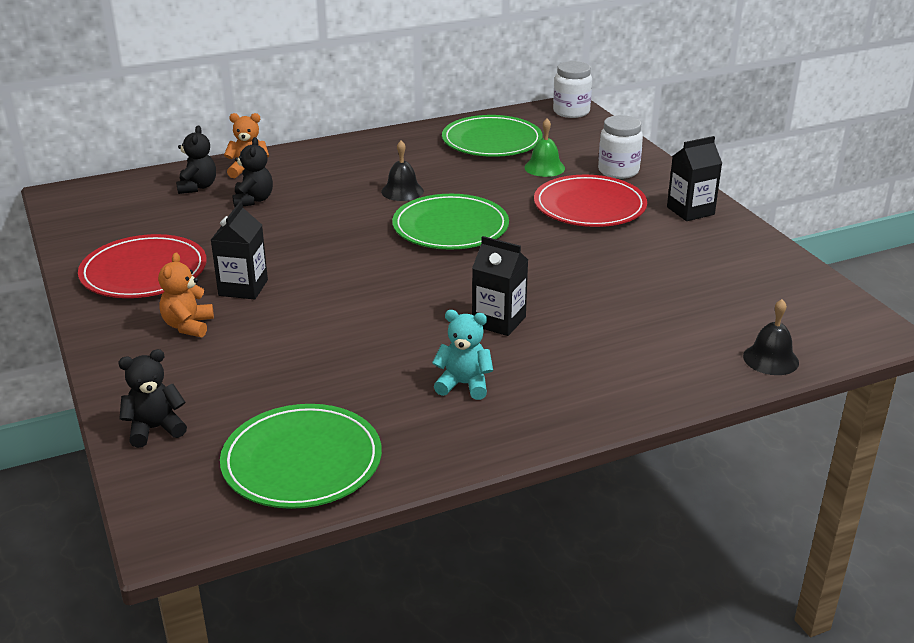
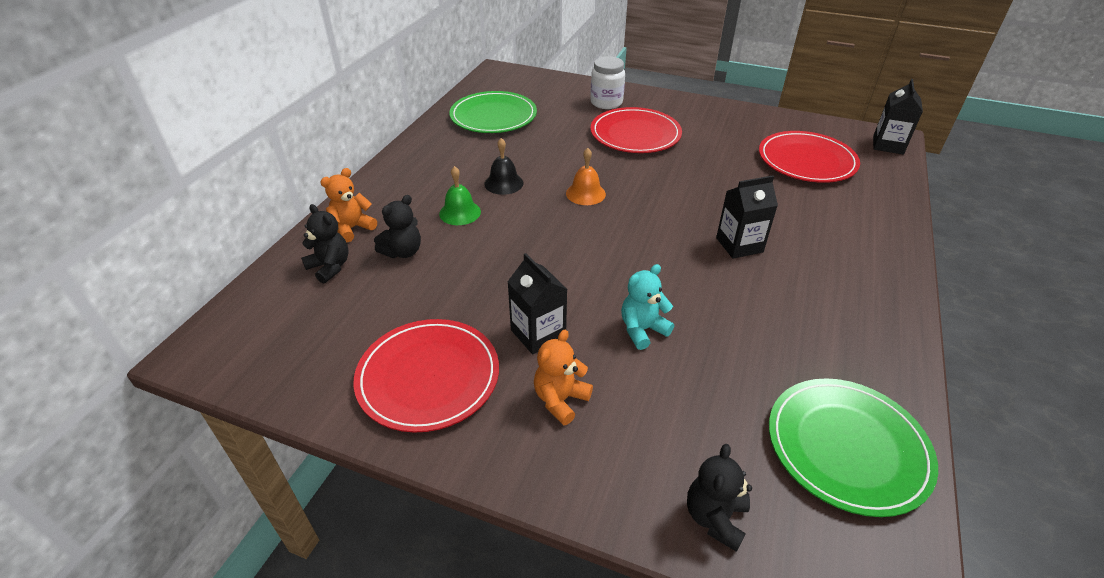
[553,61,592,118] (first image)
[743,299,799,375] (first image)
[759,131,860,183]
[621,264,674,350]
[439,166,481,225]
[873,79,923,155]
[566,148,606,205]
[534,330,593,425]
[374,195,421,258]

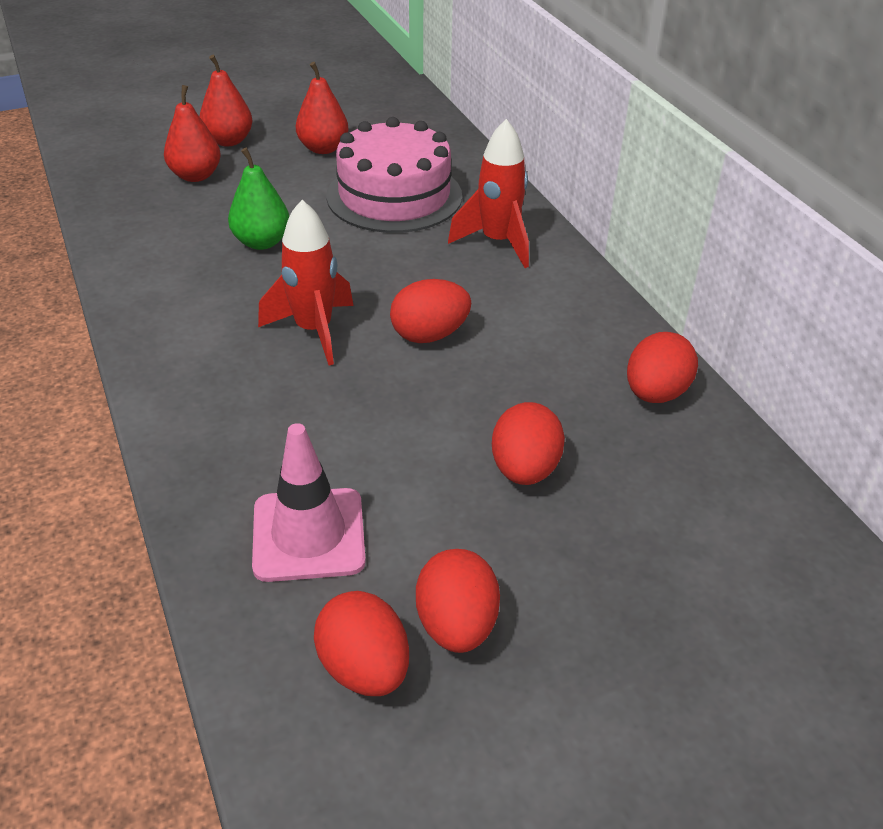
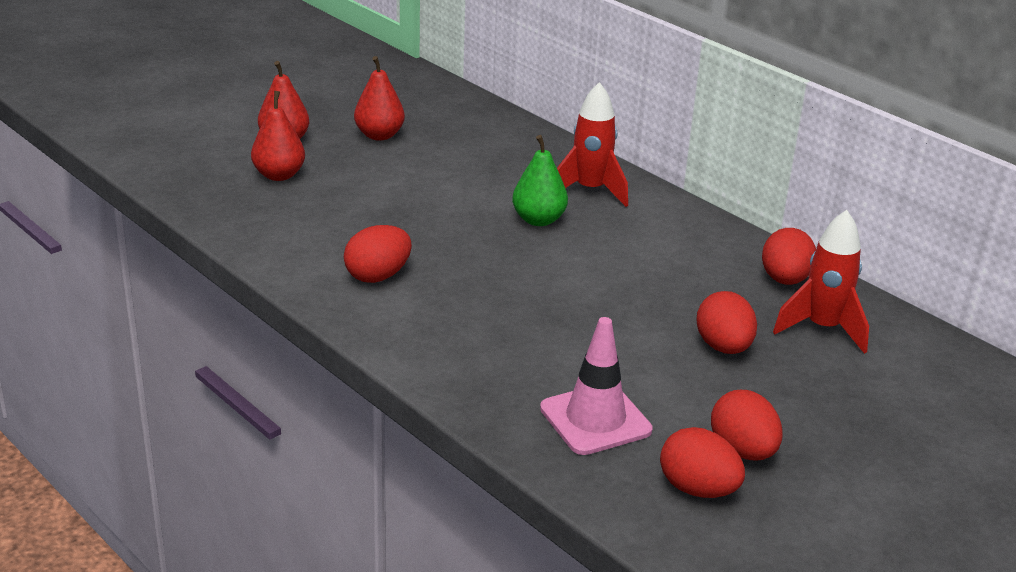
[326,117,462,233] (first image)
[512,135,568,226]
[773,210,869,354]
[344,225,412,283]

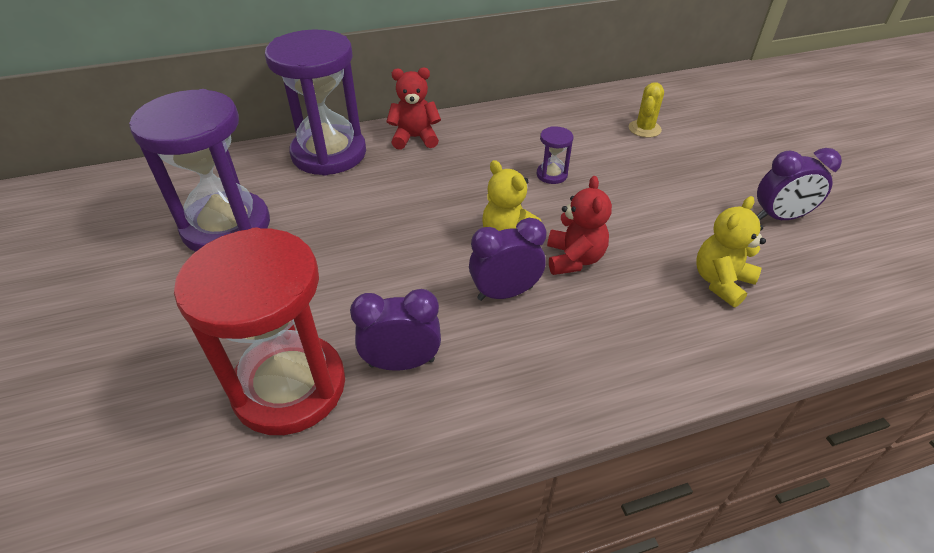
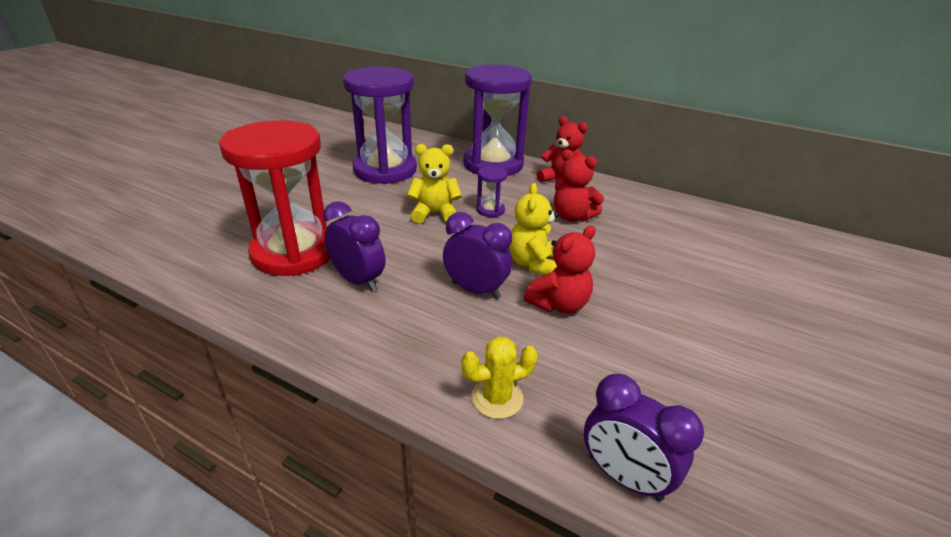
[554,149,604,221]
[476,166,508,217]
[461,336,538,419]
[407,144,462,224]
[584,374,704,501]

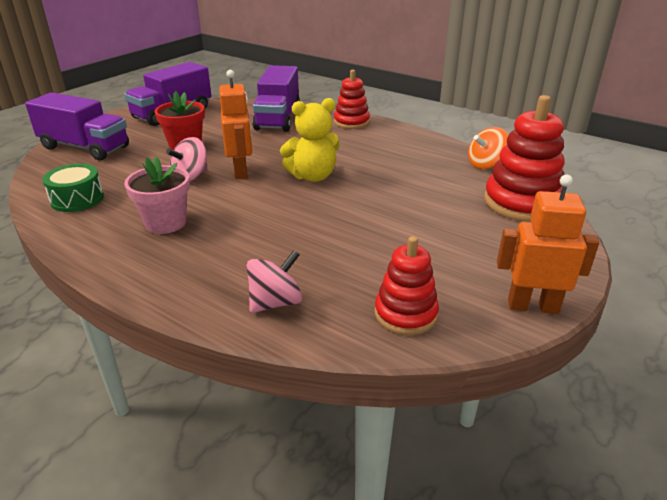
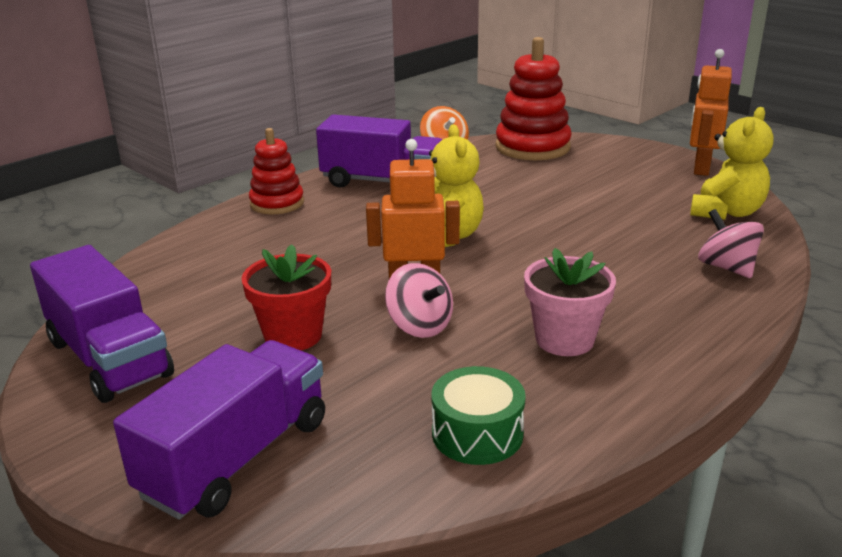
[316,114,442,188]
[690,107,773,220]

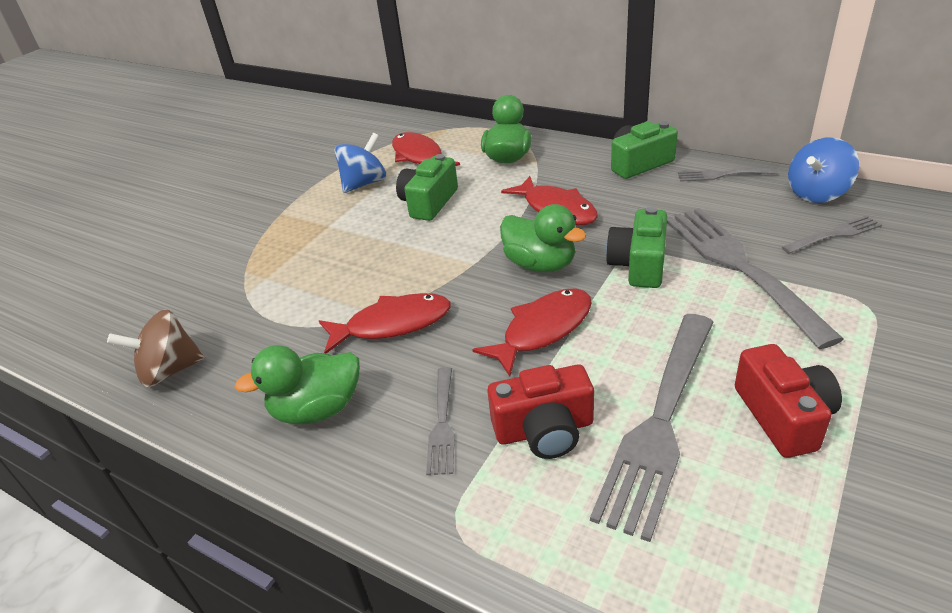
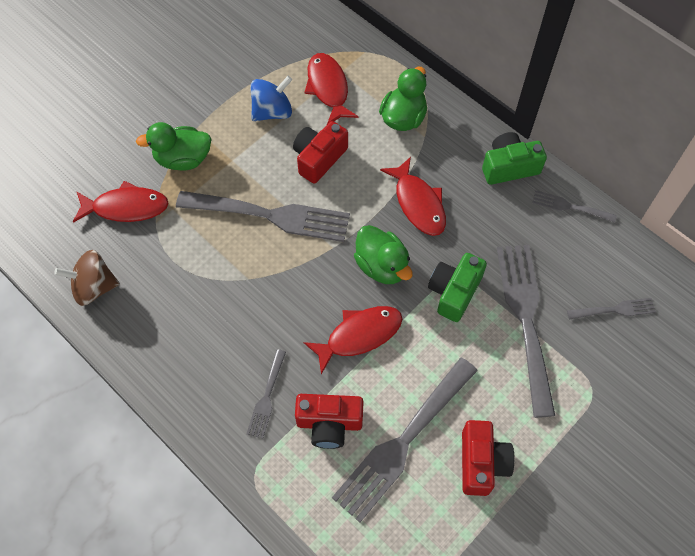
[788,137,859,203] (first image)
[176,191,350,242]
[136,122,211,171]
[73,181,169,223]
[293,121,348,184]

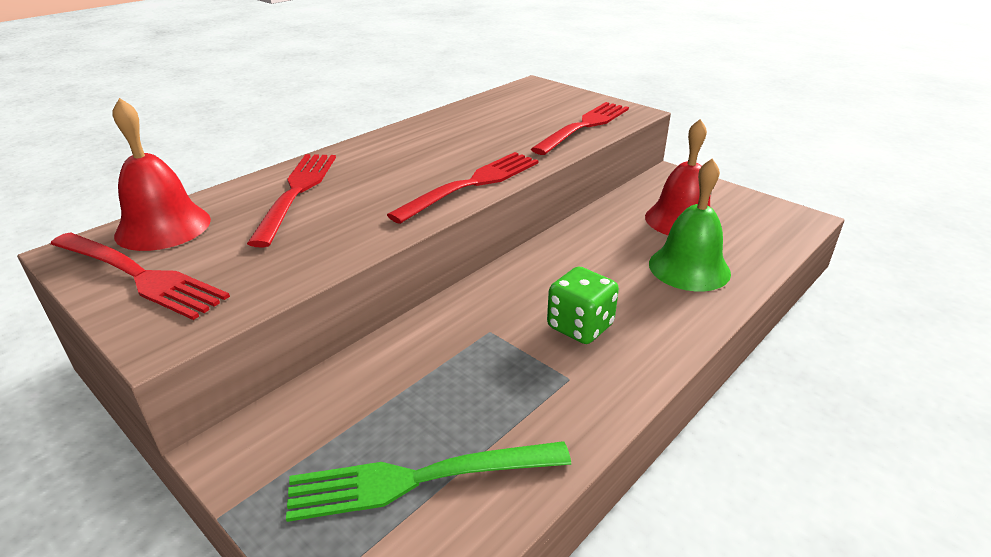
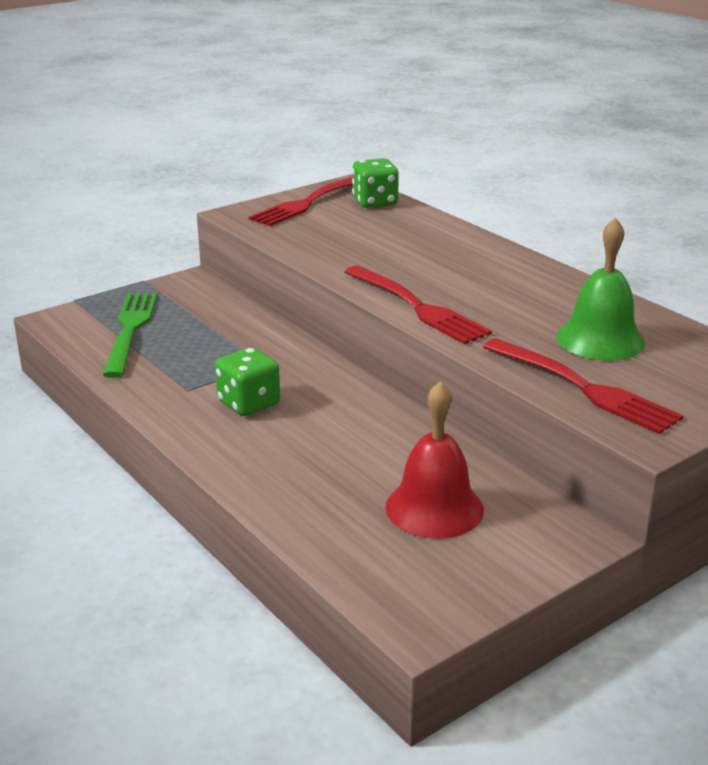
[247,154,336,247] (first image)
[556,218,645,361]
[352,158,399,208]

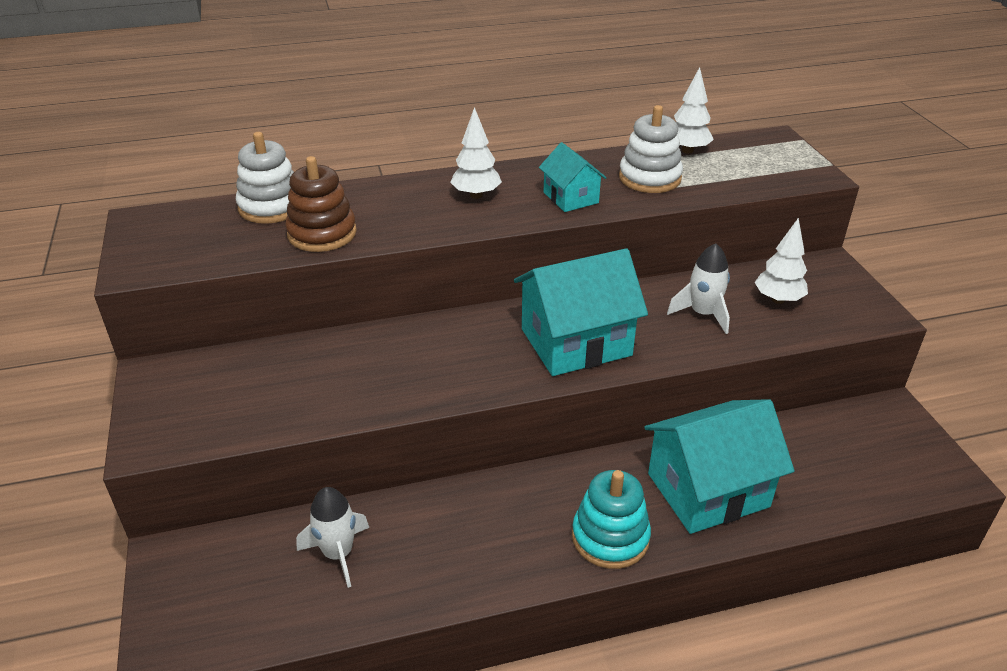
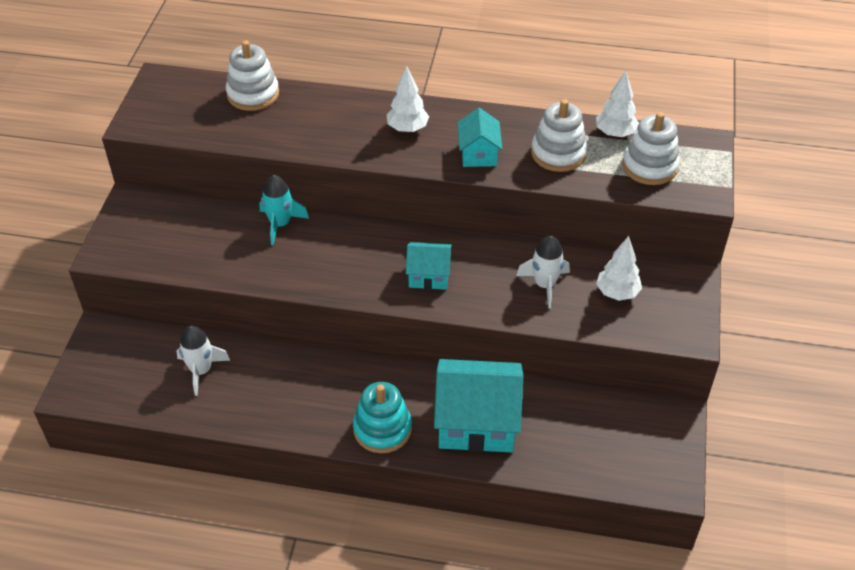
[285,156,357,252] (first image)
[259,175,309,245]
[622,112,680,185]
[406,242,452,290]

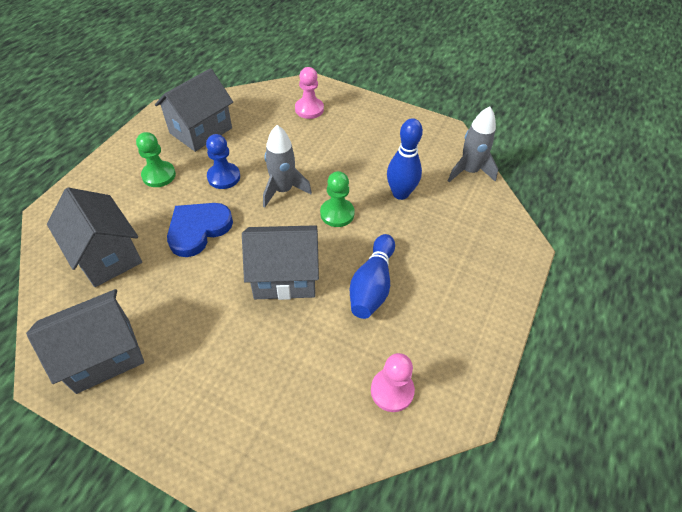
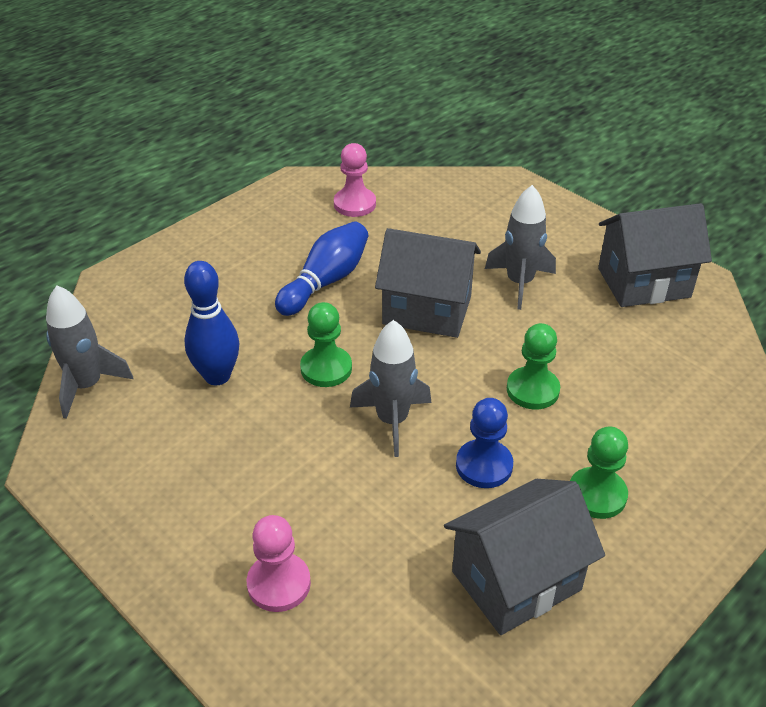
[47,187,142,287] (first image)
[485,185,556,310]
[507,323,560,409]

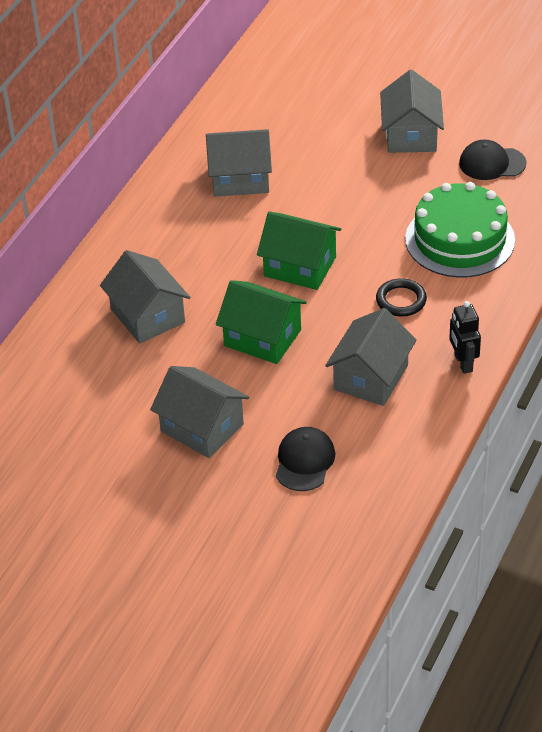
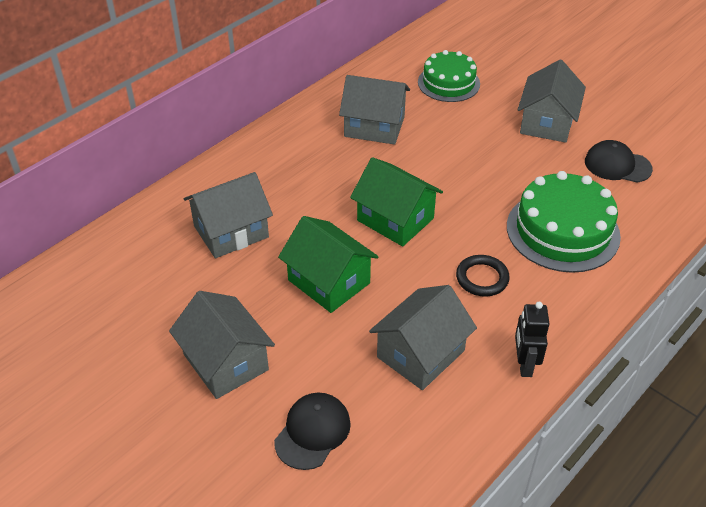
[418,50,480,102]
[183,172,273,258]

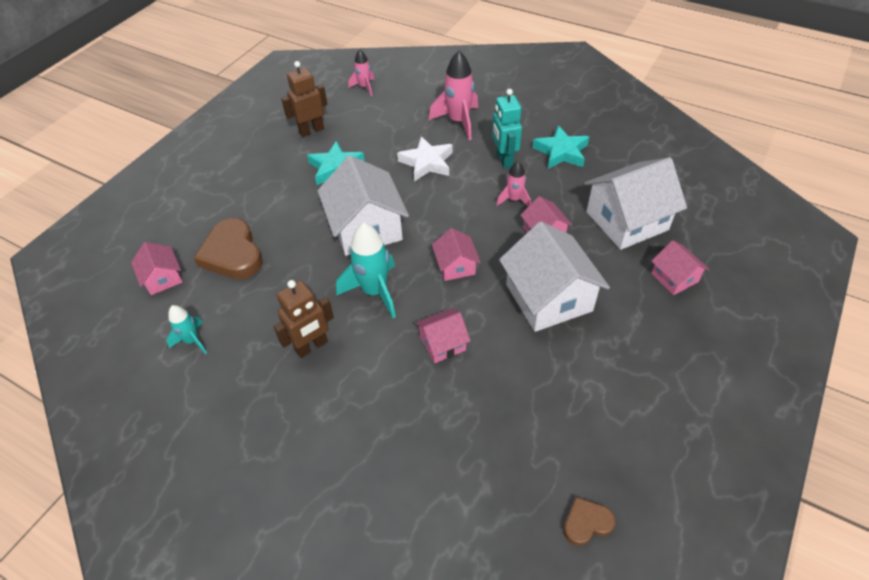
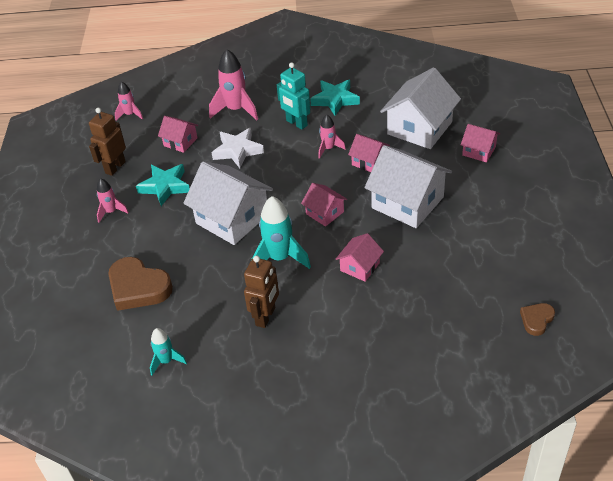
[97,178,129,223]
[158,116,198,153]

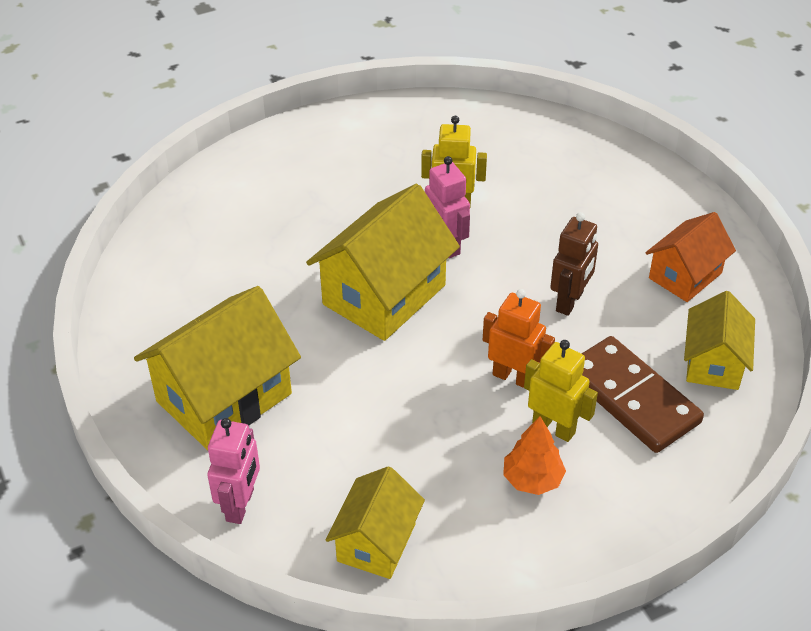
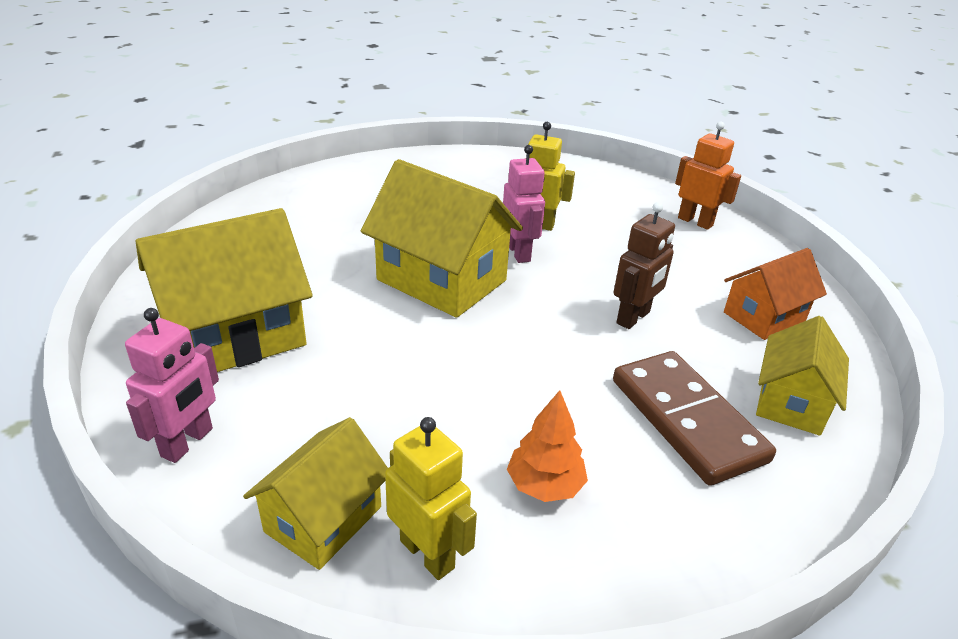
[675,121,741,230]
[385,417,477,580]
[361,159,523,318]

